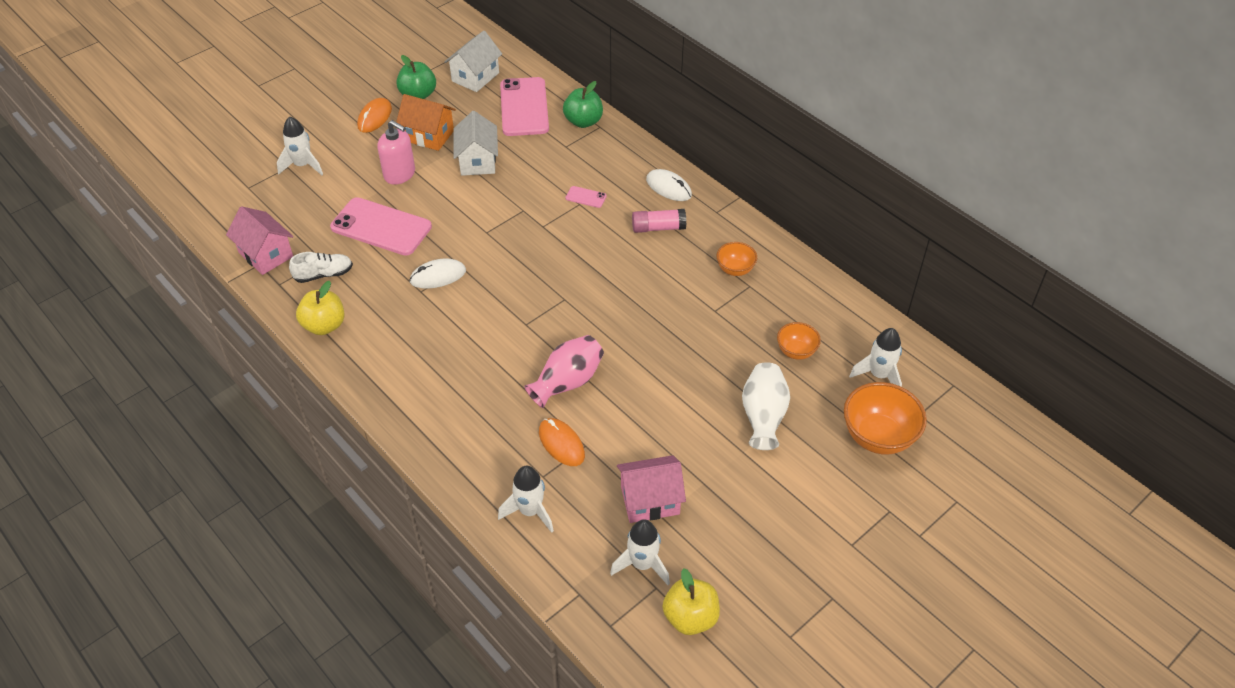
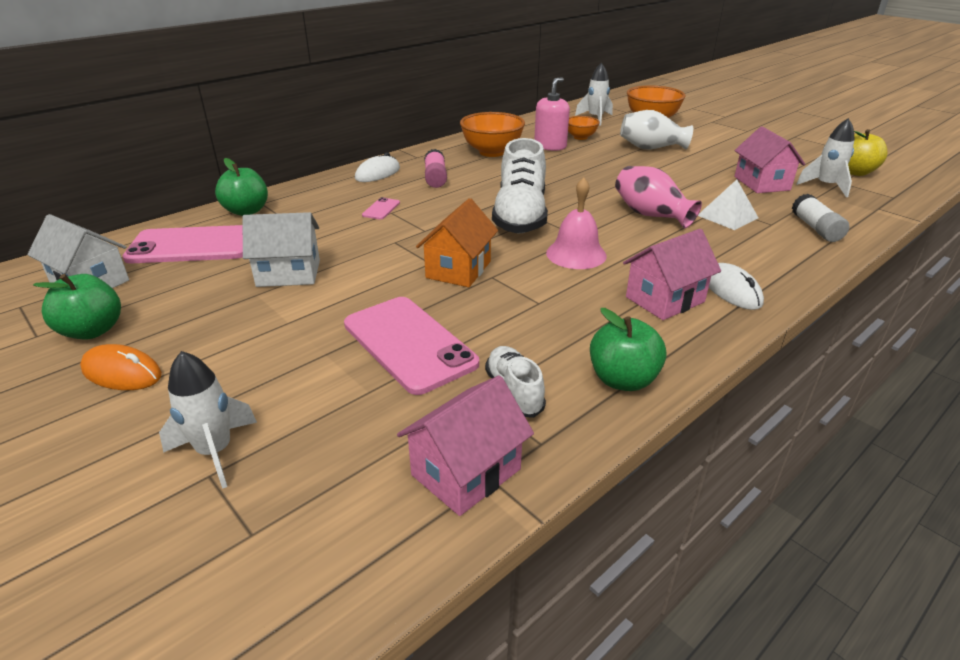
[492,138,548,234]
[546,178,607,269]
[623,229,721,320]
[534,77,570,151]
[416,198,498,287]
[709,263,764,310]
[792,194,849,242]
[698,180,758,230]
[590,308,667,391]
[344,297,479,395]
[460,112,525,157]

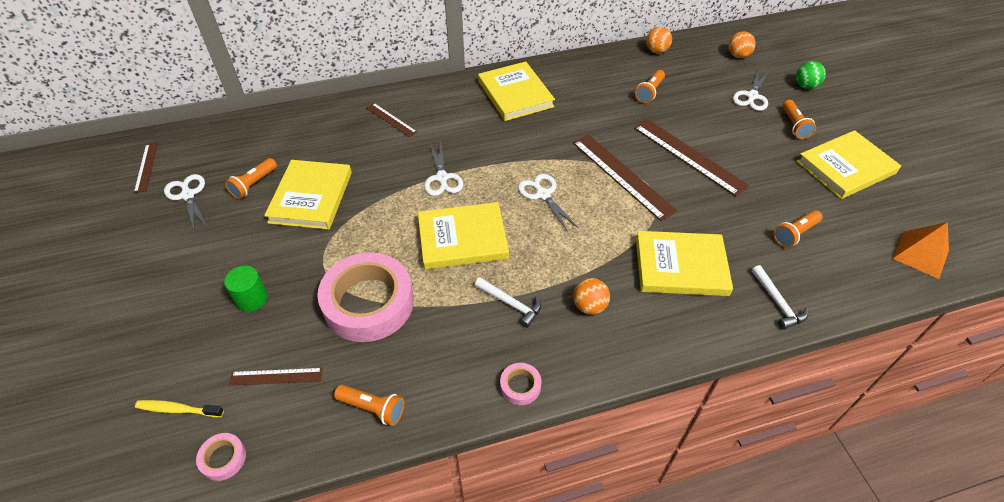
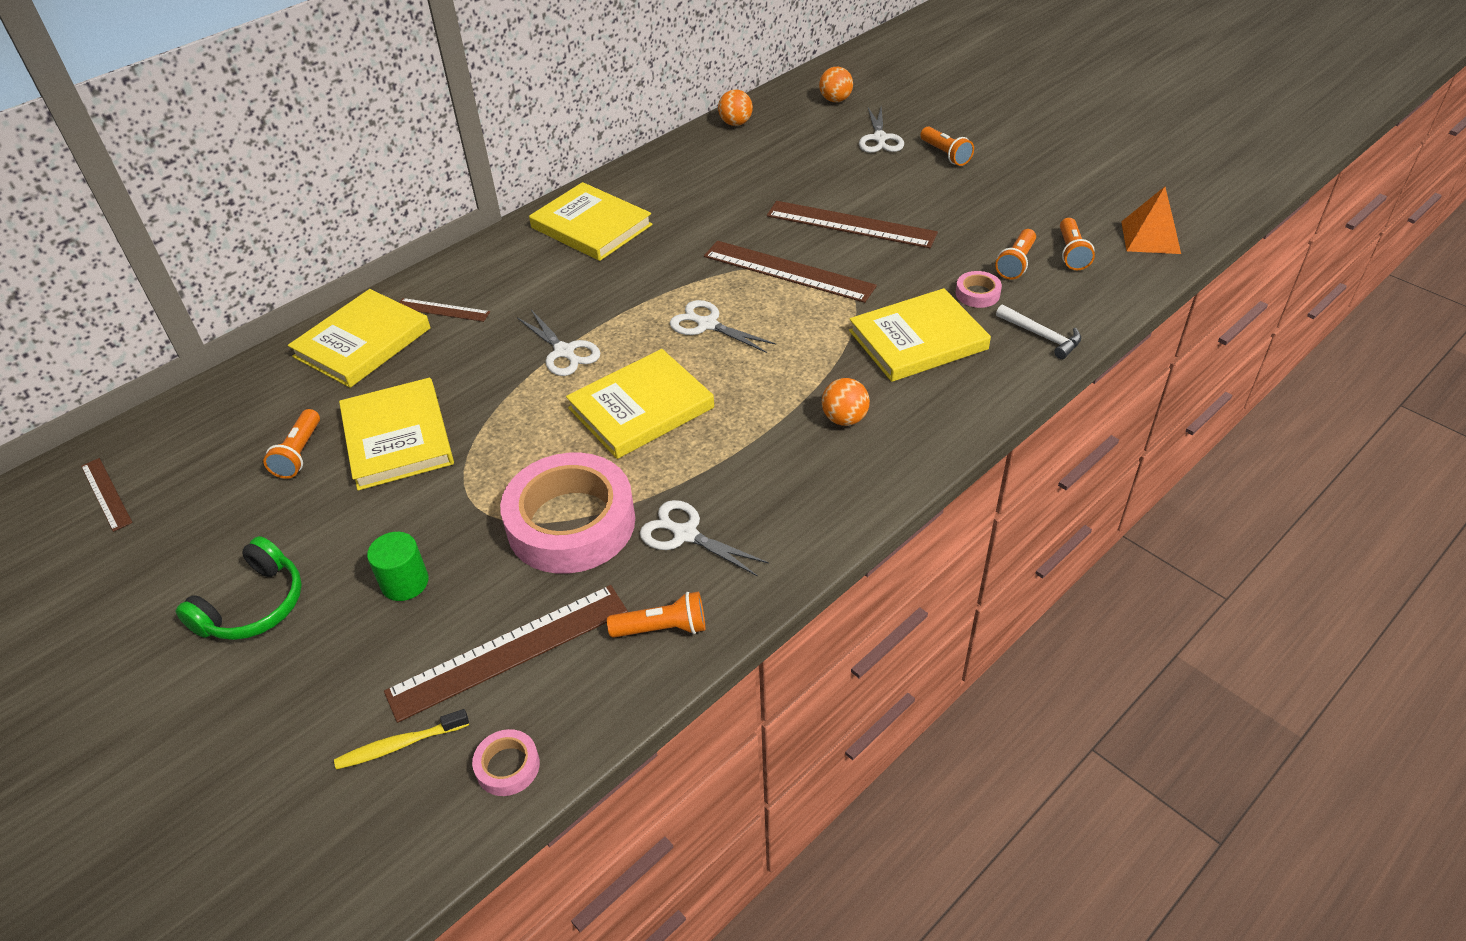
[475,277,541,328] (first image)
[796,61,826,89] (first image)
[176,536,302,640]
[640,500,769,577]
[956,271,1002,308]
[1060,218,1095,270]
[288,289,431,388]
[384,585,628,723]

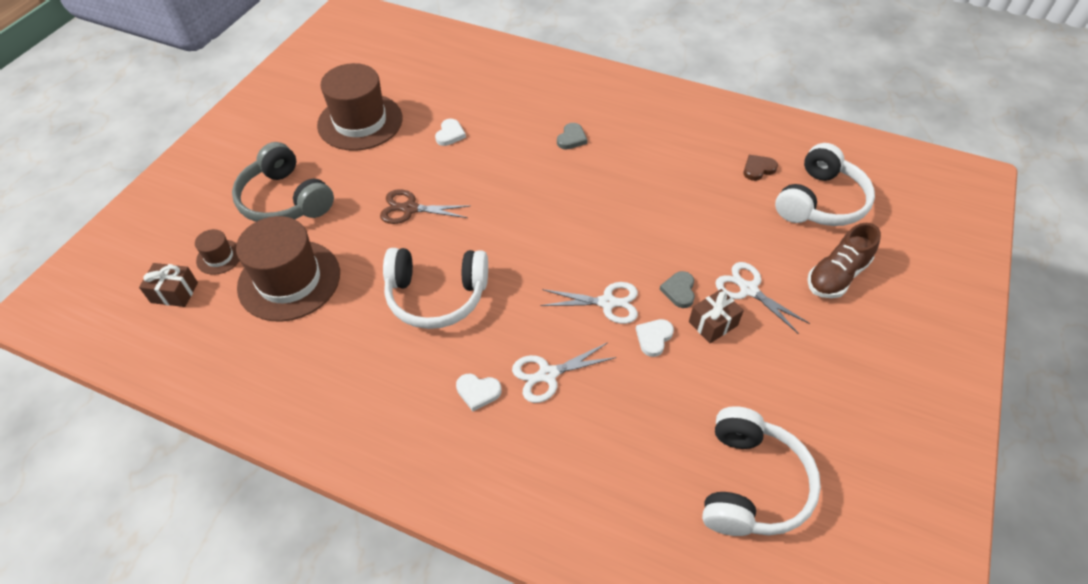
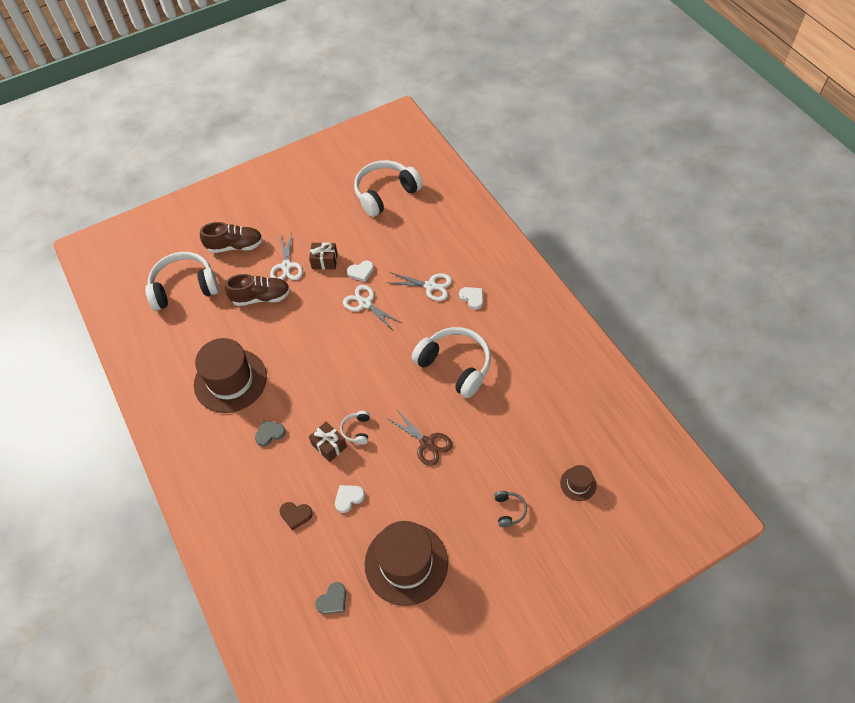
[225,274,290,306]
[340,411,370,444]
[309,421,347,462]
[194,338,267,413]
[315,582,346,614]
[280,502,313,530]
[494,491,527,527]

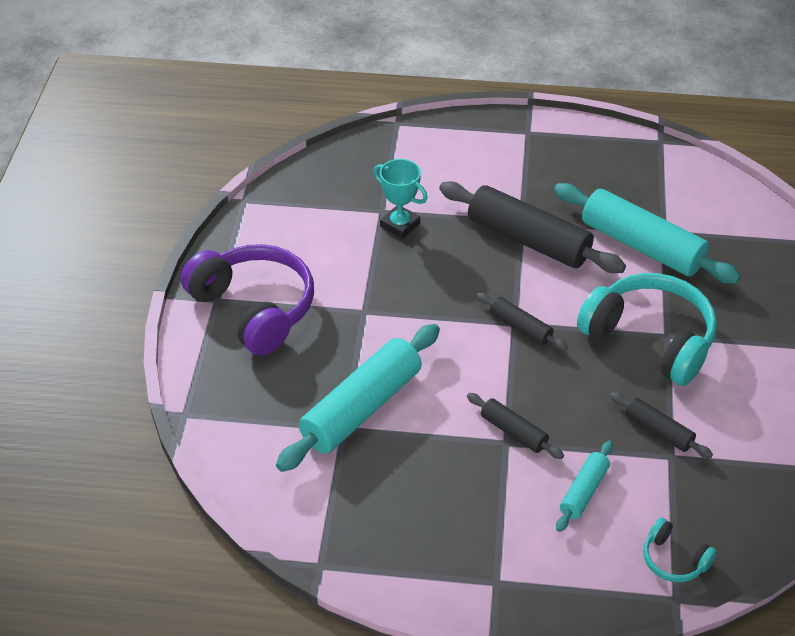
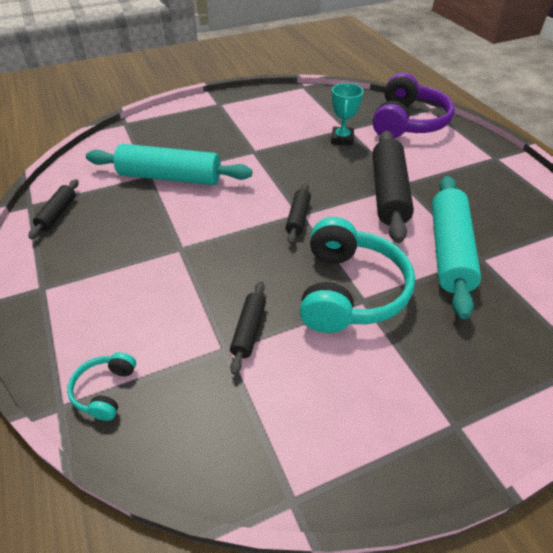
[556,441,613,532] (first image)
[372,73,454,138]
[29,179,79,239]

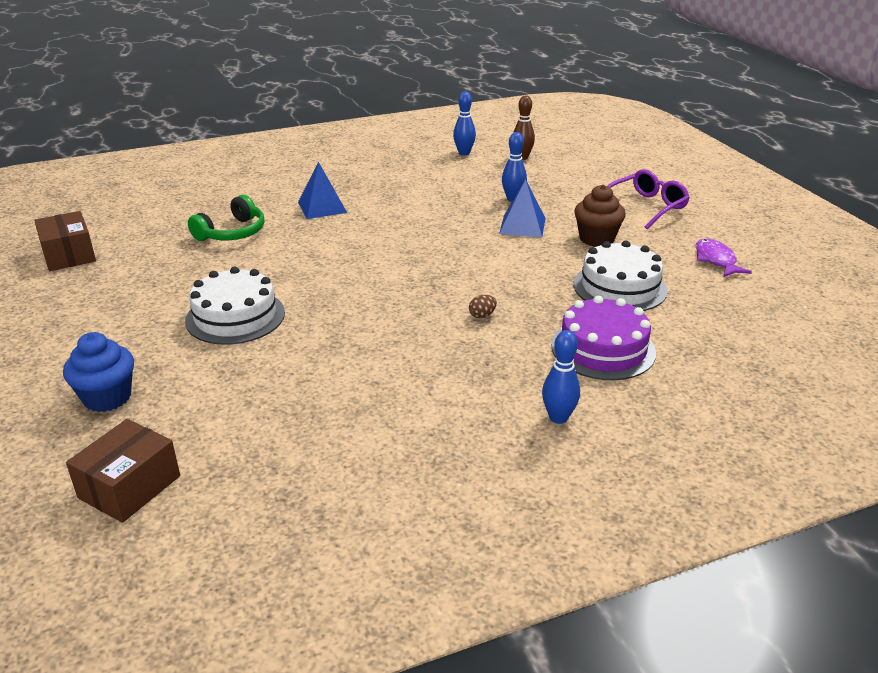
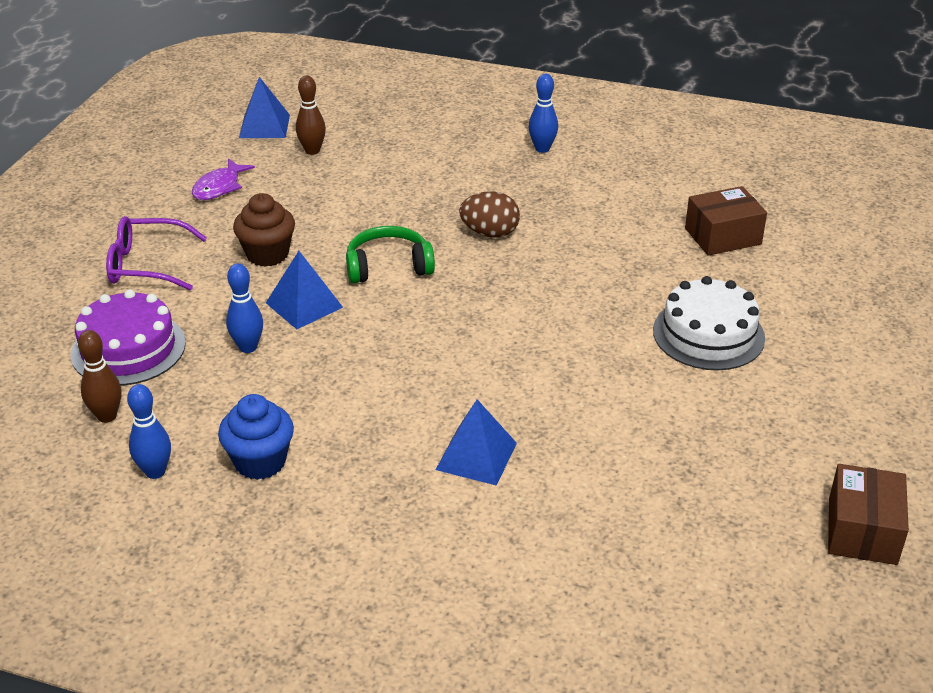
[573,241,668,311] (first image)
[239,77,290,138]
[296,75,326,155]
[218,394,294,480]
[685,186,767,256]
[346,226,435,283]
[71,289,186,386]
[459,191,520,238]

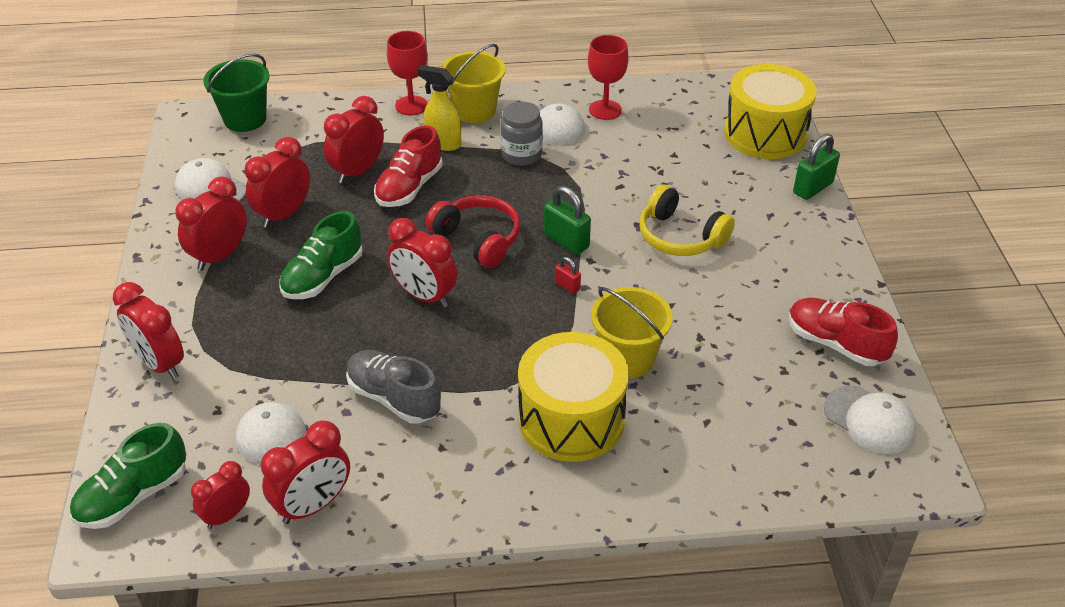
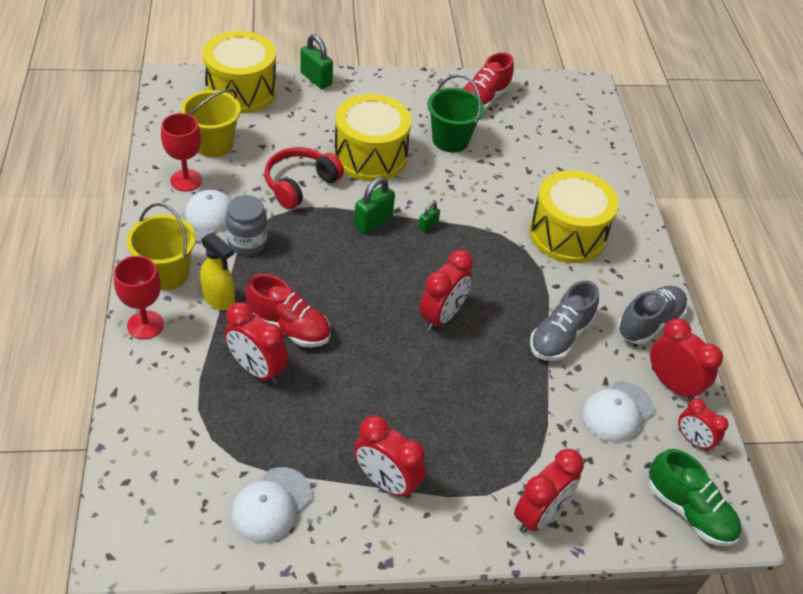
[245,137,310,228] (first image)
[279,211,363,299] (first image)
[824,385,916,454] (first image)
[617,286,688,344]
[427,75,485,152]
[264,147,344,209]
[180,89,241,157]
[334,94,412,181]
[419,202,440,232]
[200,233,235,311]

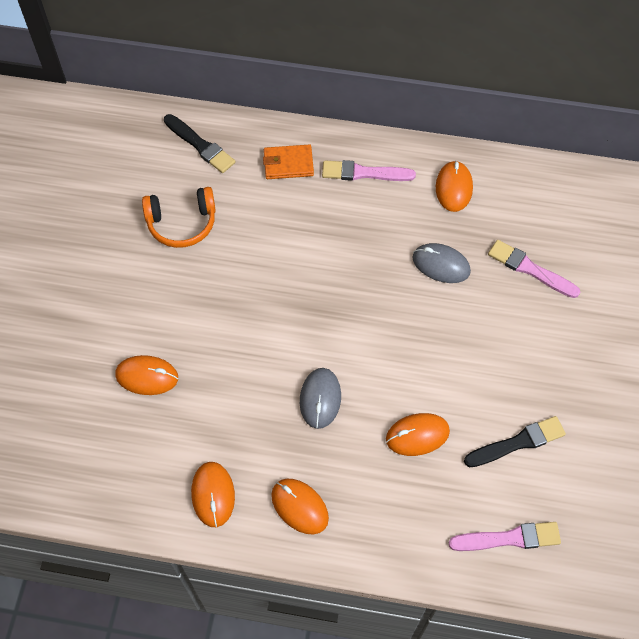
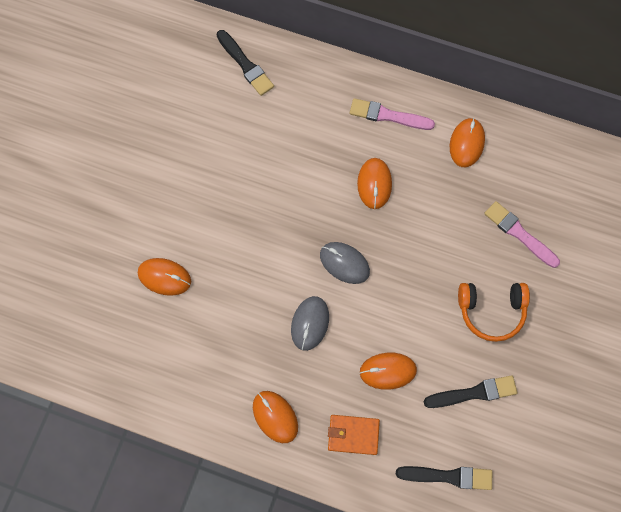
[458,283,530,342]
[357,158,392,209]
[328,415,380,455]
[320,242,370,284]
[396,466,492,490]

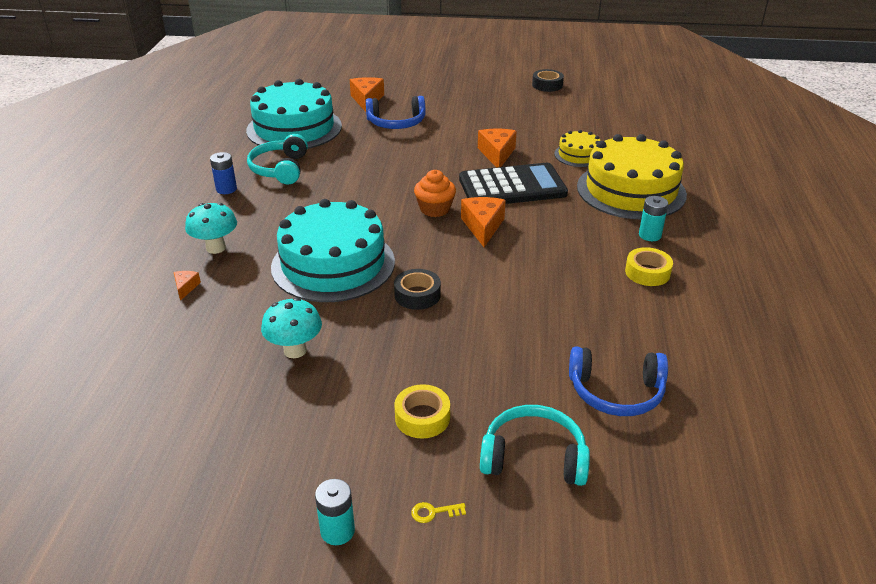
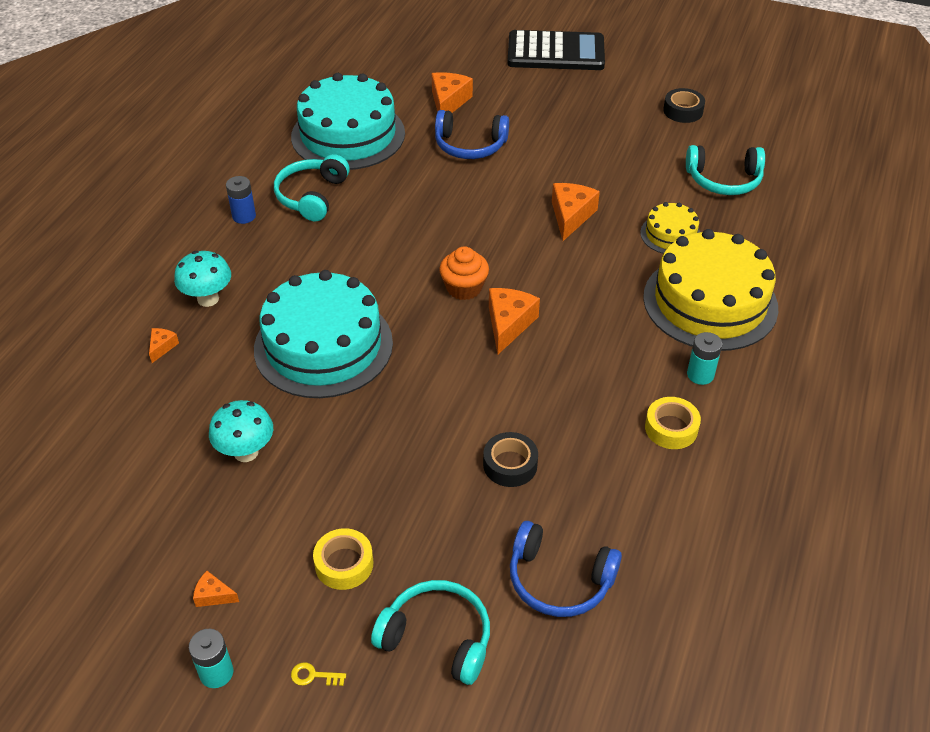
[193,571,239,607]
[686,145,765,195]
[483,432,538,487]
[507,30,605,70]

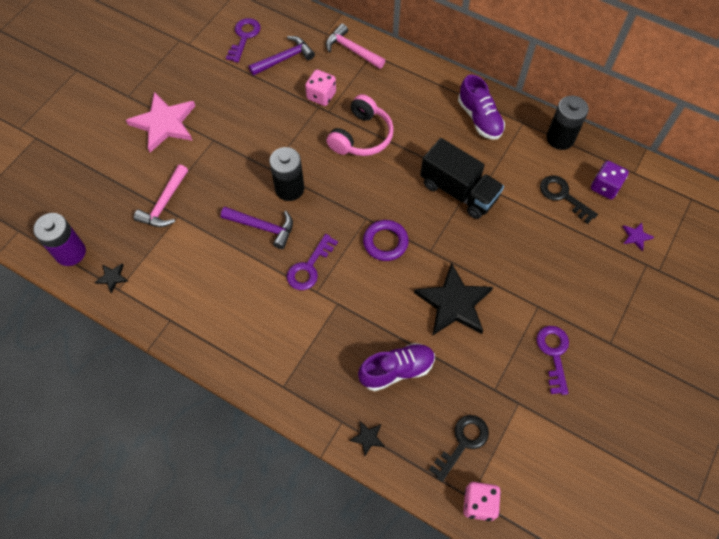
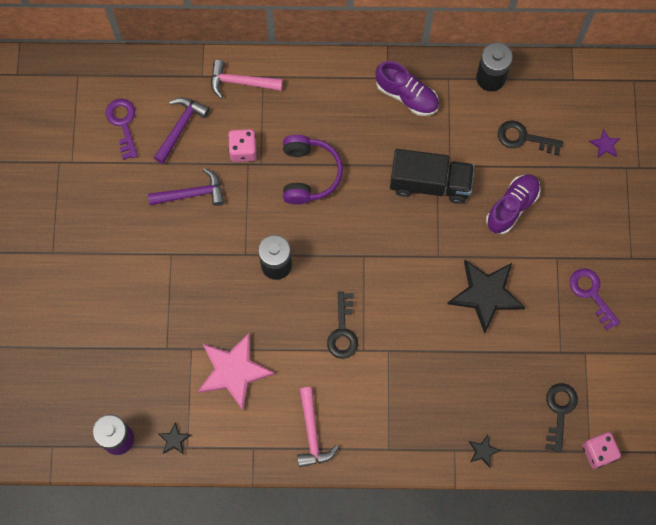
[363,220,409,261] (first image)
[591,161,629,199] (first image)
[198,332,275,410]
[297,387,339,467]
[148,168,225,206]
[486,175,541,234]
[327,292,358,359]
[283,135,343,205]

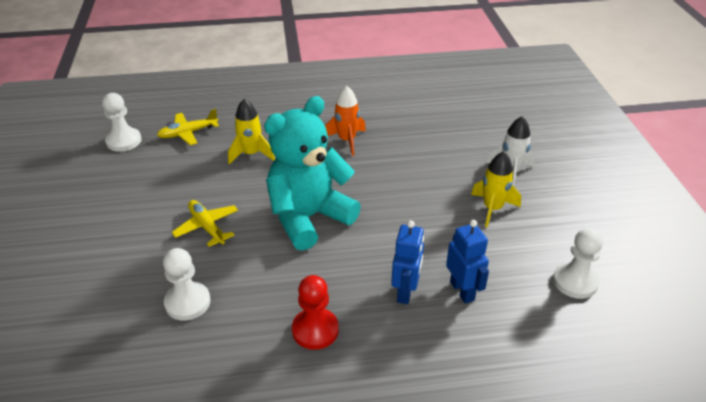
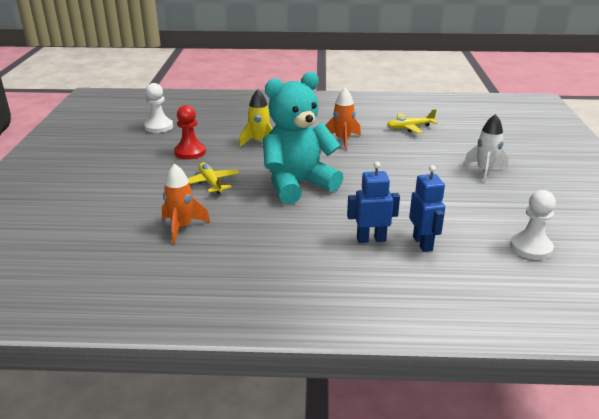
[471,151,521,227] (first image)
[387,109,438,134]
[174,105,206,160]
[162,164,210,244]
[347,162,400,243]

